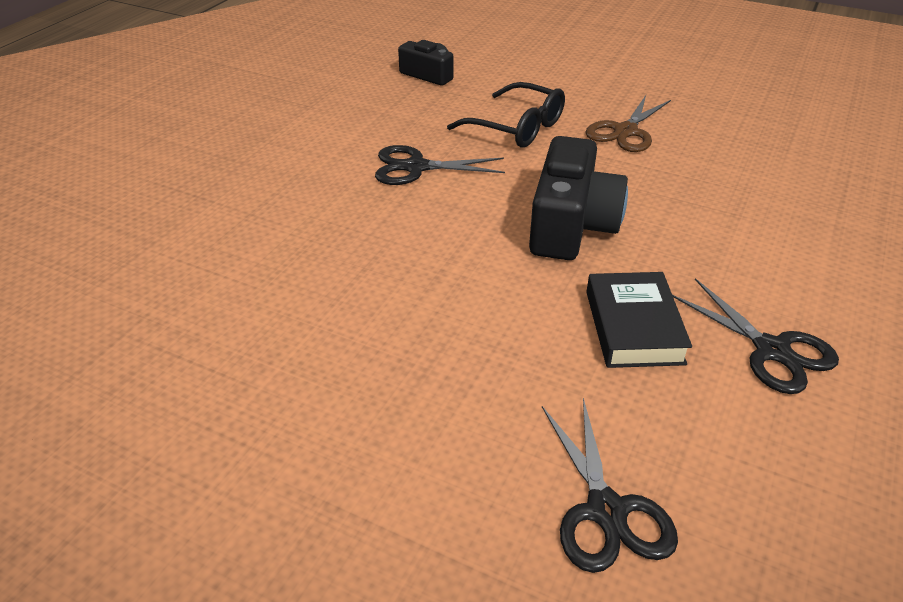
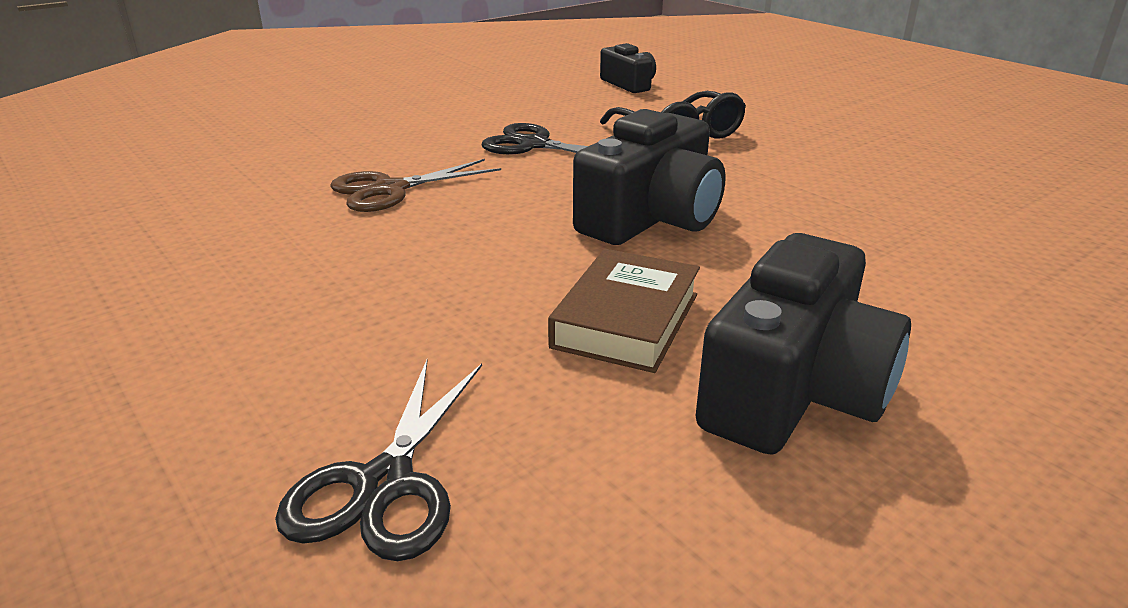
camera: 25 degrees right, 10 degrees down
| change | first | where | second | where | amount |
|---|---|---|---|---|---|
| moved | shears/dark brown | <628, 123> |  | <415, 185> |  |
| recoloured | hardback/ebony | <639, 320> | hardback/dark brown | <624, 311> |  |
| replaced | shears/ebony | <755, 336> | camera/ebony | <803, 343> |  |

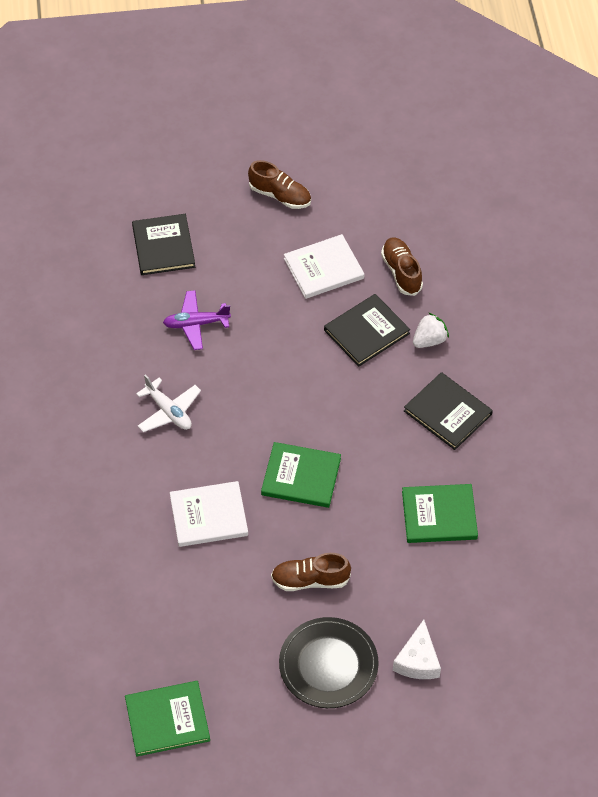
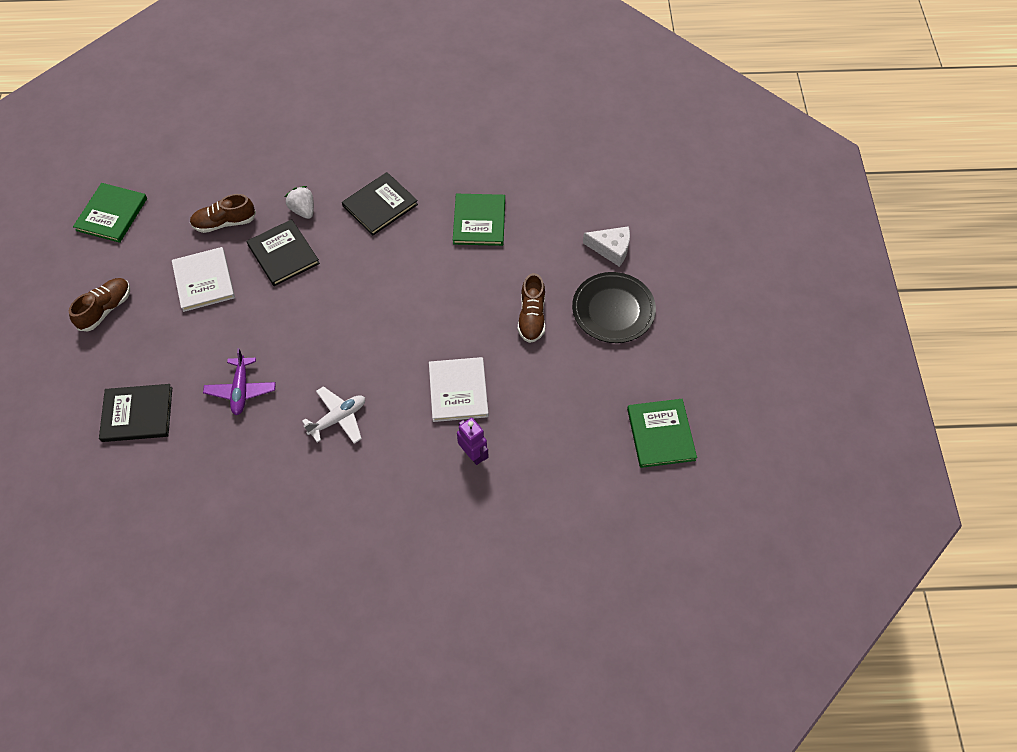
camera: 85 degrees left, 5 degrees up
| change | first | where | second | where | amount |
|---|---|---|---|---|---|
| moved | hardback/leaf-green | <301, 475> |  | <110, 213> |  |
| added |  |  | robot/purple | <472, 441> |  |

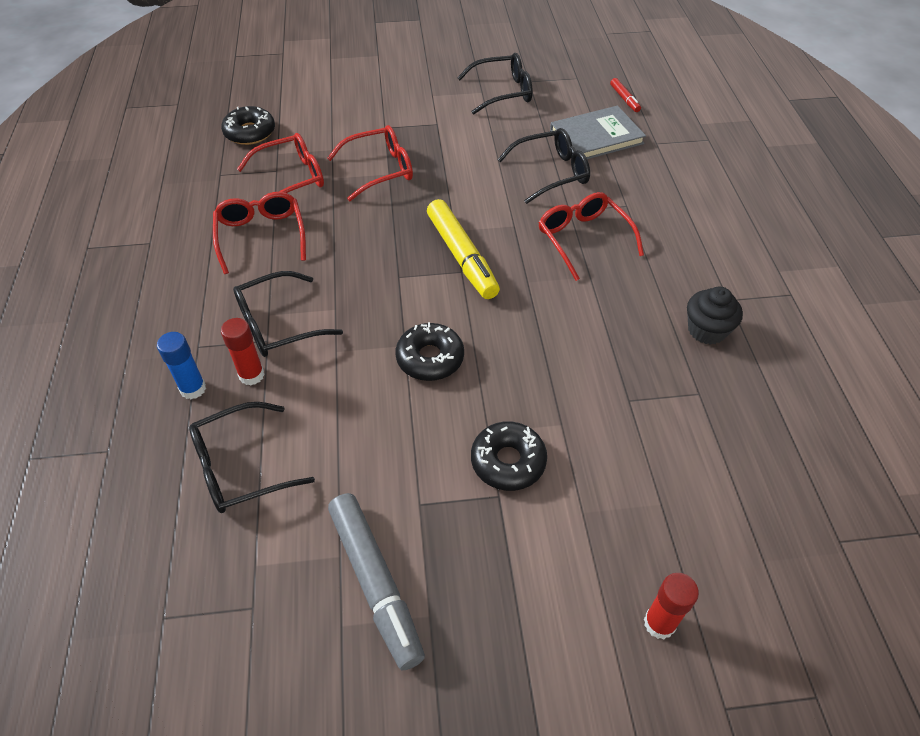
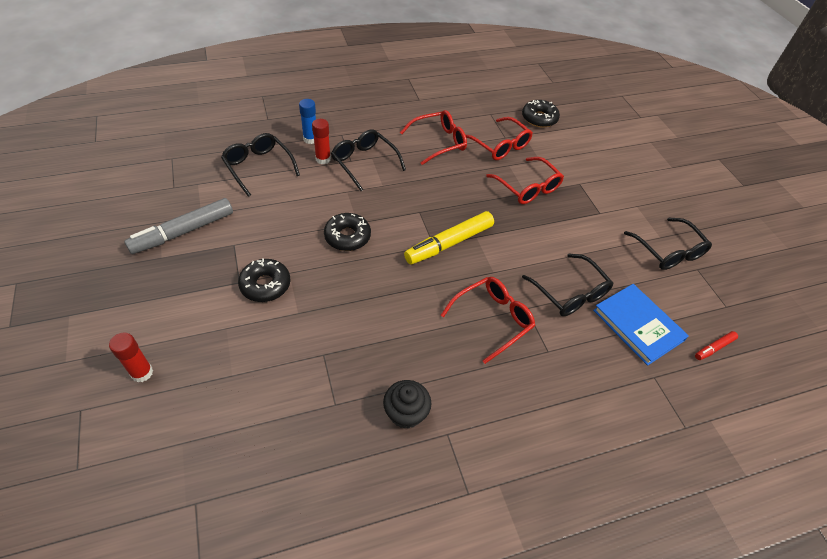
camera: 75 degrees right, 0 degrees up
| change | first | where | second | where | amount |
|---|---|---|---|---|---|
| recoloured | hardback/gray | <598, 132> | hardback/cobalt | <641, 325> |  |

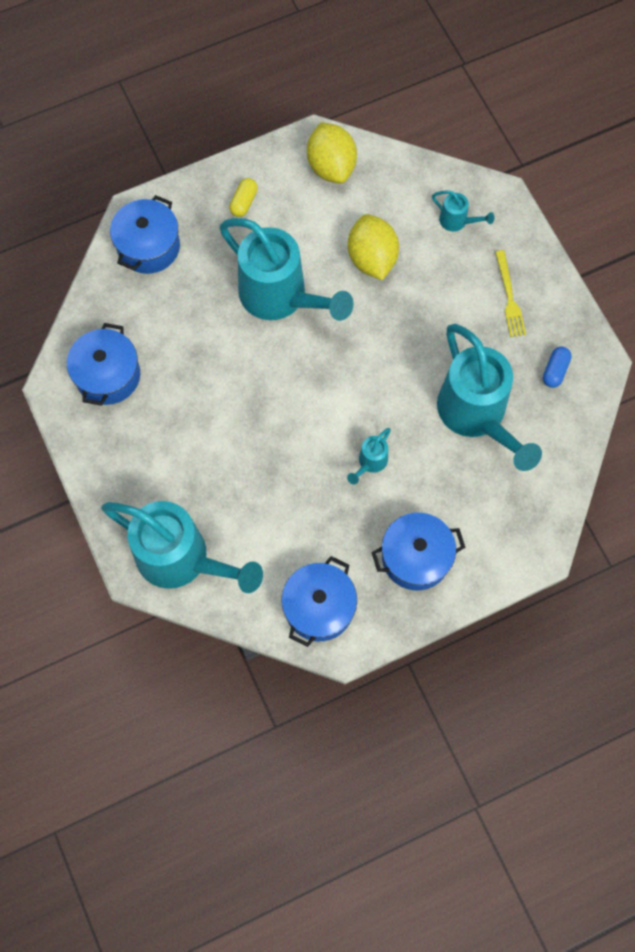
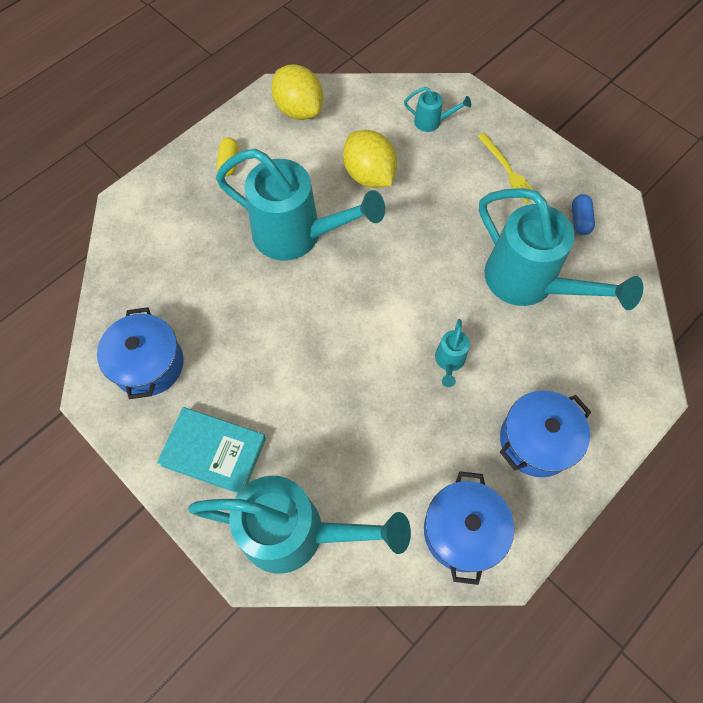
camera: 20 degrees left, 5 degrees down
| change | first | where | second | where | amount |
|---|---|---|---|---|---|
| removed | cooking pot/cobalt | <145, 234> |  |  |  |
| added |  |  | hardback/teal | <211, 450> |  |

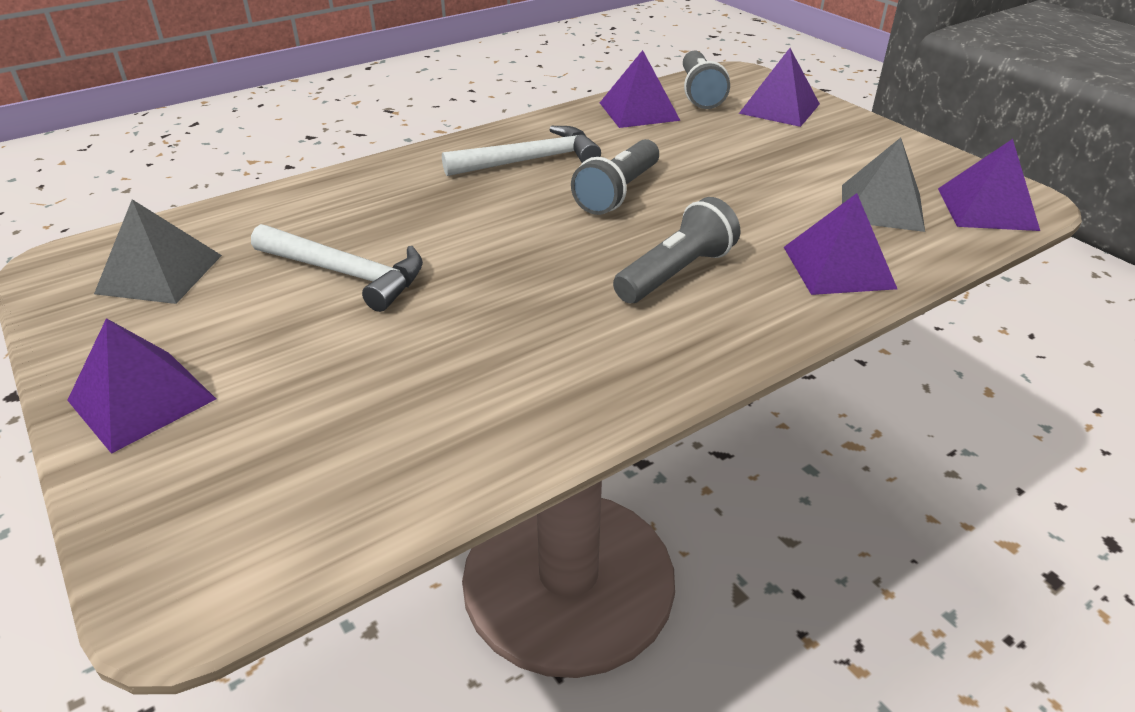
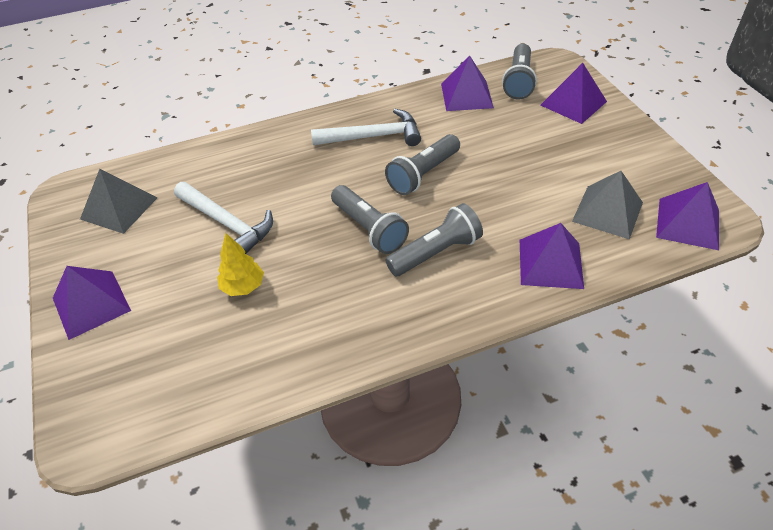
camera: 15 degrees right, 10 degrees up
| change | first | where | second | where | amount |
|---|---|---|---|---|---|
| added |  |  | tree/bright yellow | <240, 264> |  |
| added |  |  | torch/gray | <370, 219> |  |

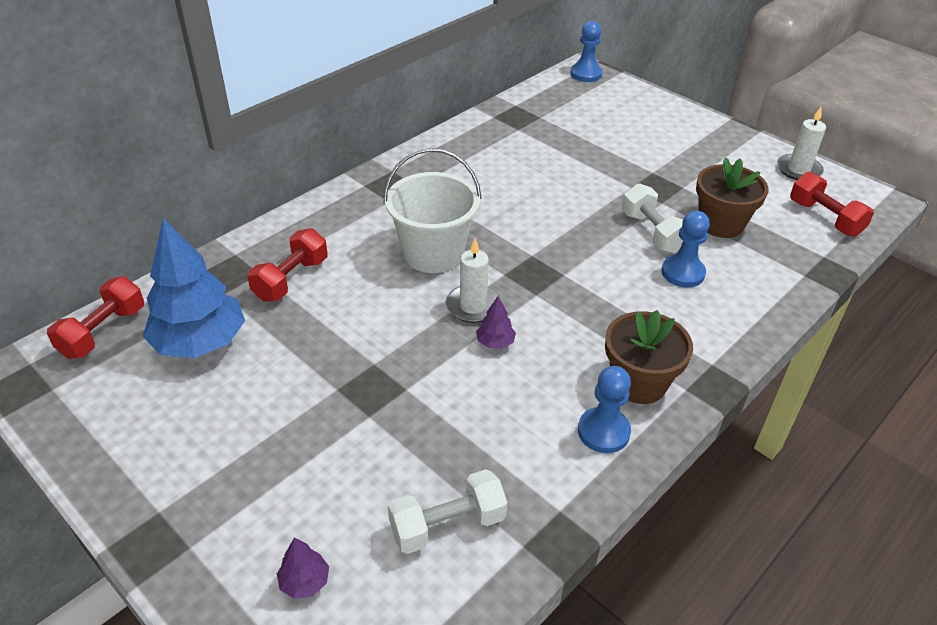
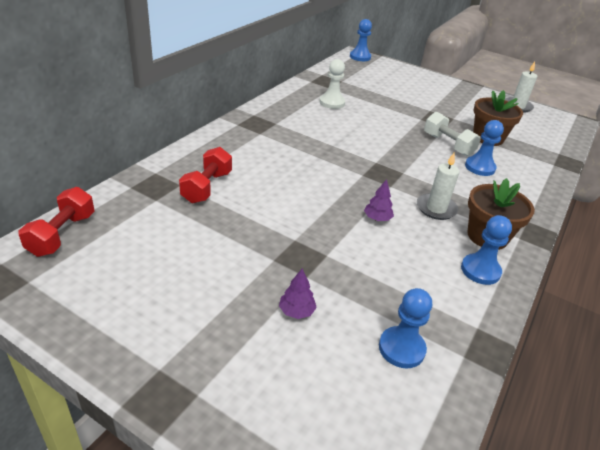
camera: 15 degrees left, 5 degrees down
| change | first | where | second | where | amount |
|---|---|---|---|---|---|
| removed | tree/cobalt | <194, 288> |  |  |  |
| moved | tree/purple | <303, 568> |  | <298, 294> |  |
| removed | pail/snow-white | <432, 210> |  |  |  |
| replaced | free weight/snow-white | <447, 511> | game pawn/cobalt | <405, 328> |  |
| moved | wax candle/snow-white | <473, 280> |  | <438, 186> |  |
| removed | free weight/scarlet | <832, 204> |  |  |  |
| added |  |  | game pawn/snow-white | <332, 84> |  |

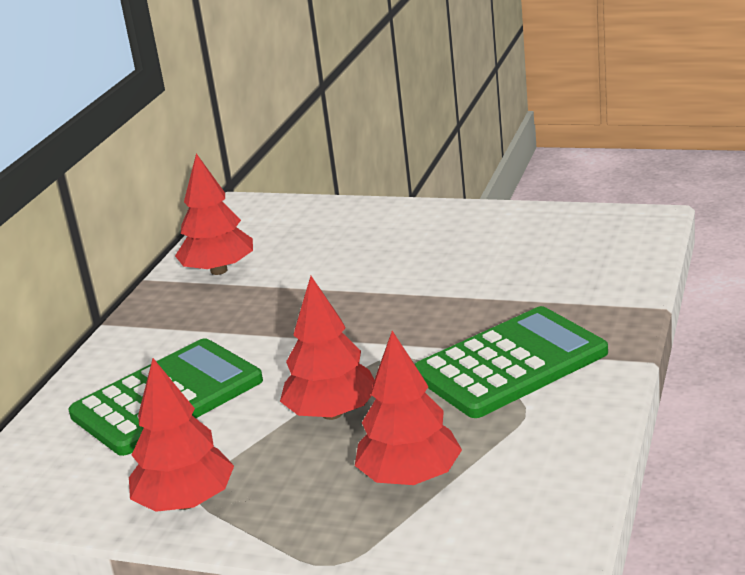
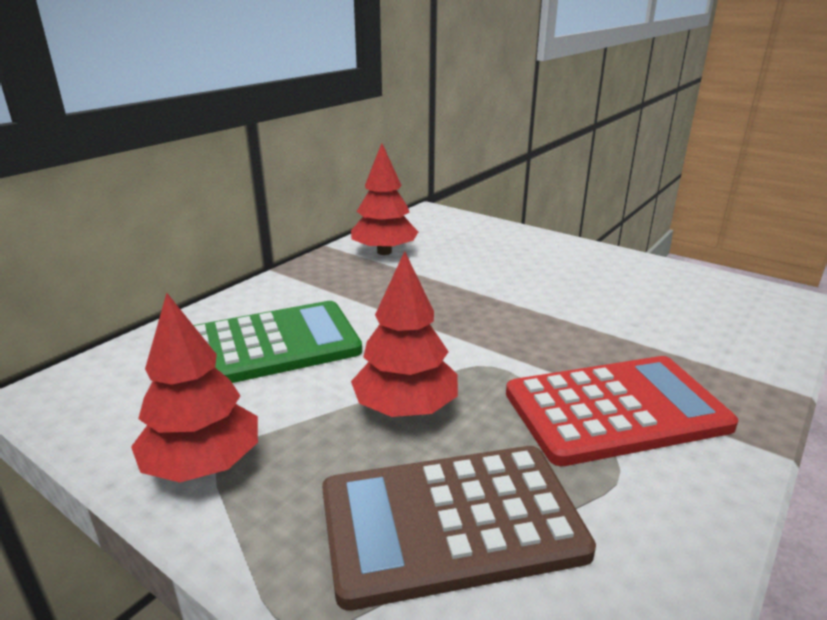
camera: 15 degrees right, 0 degrees up
| change | first | where | second | where | amount |
|---|---|---|---|---|---|
| replaced | tree/scarlet | <408, 408> | pocket calculator/dark brown | <459, 528> |  |
| recoloured | pocket calculator/leaf-green | <511, 362> | pocket calculator/scarlet | <622, 411> |  |

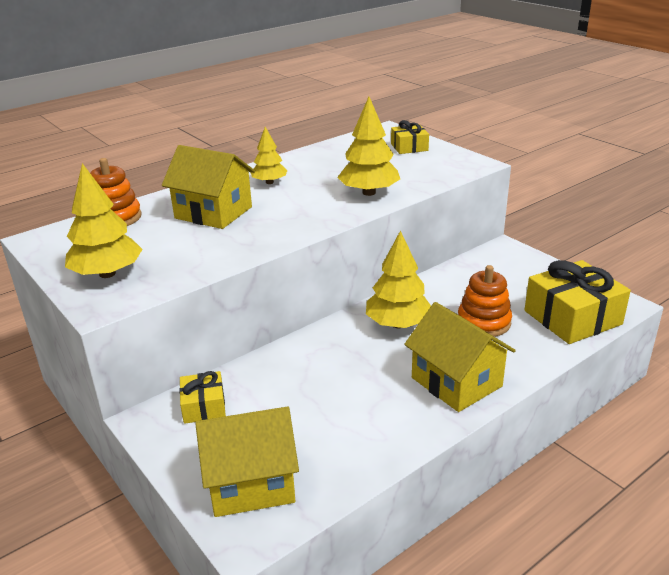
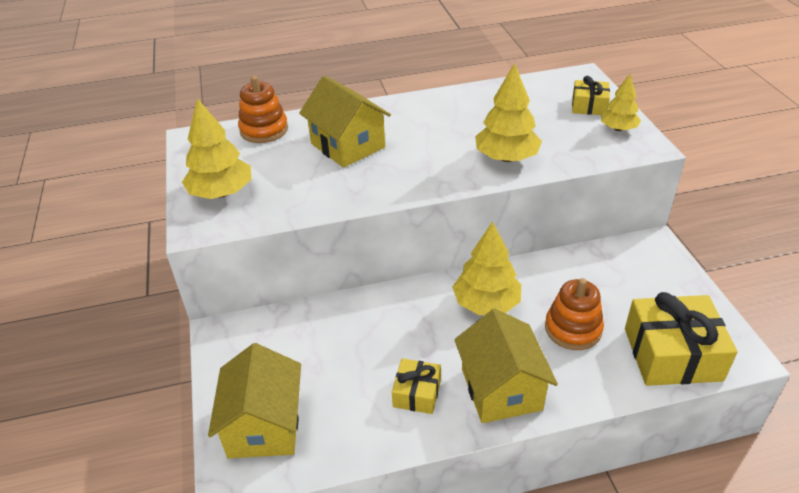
camera: 25 degrees right, 10 degrees up
| change | first | where | second | where | amount |
|---|---|---|---|---|---|
| moved | wrapped gift/bright yellow | <202, 397> |  | <416, 386> |  |
| turned | cottage/bright yellow | <247, 462> |  | <254, 401> | 75 degrees clockwise |
| moved | tree/bright yellow | <269, 155> |  | <621, 102> |  |

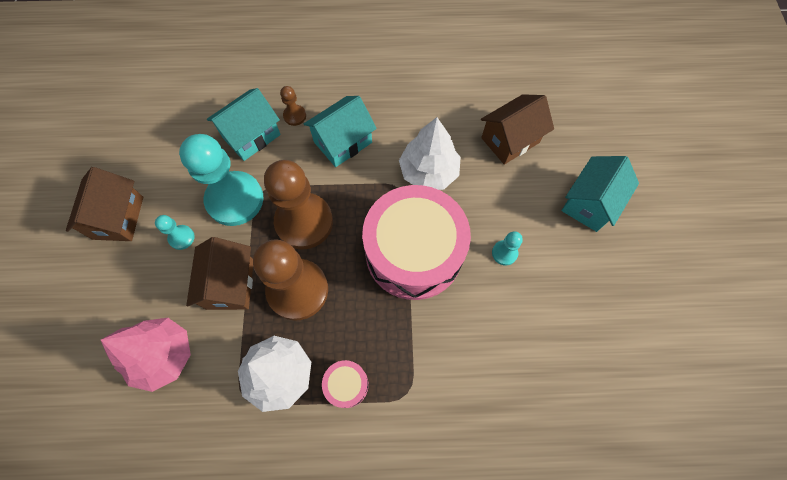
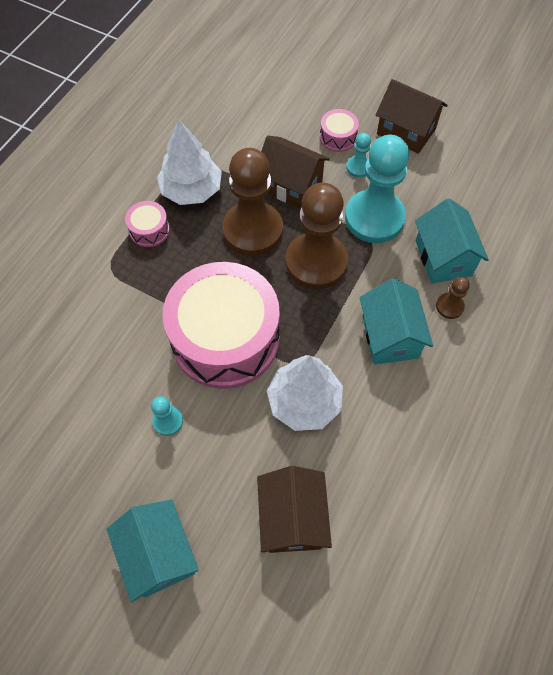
camera: 120 degrees right, 5 degrees down
| change | first | where | second | where | amount |
|---|---|---|---|---|---|
| removed | tree/rose-pink | <146, 355> |  |  |  |
| added |  |  | snare drum/rose-pink | <339, 130> |  |

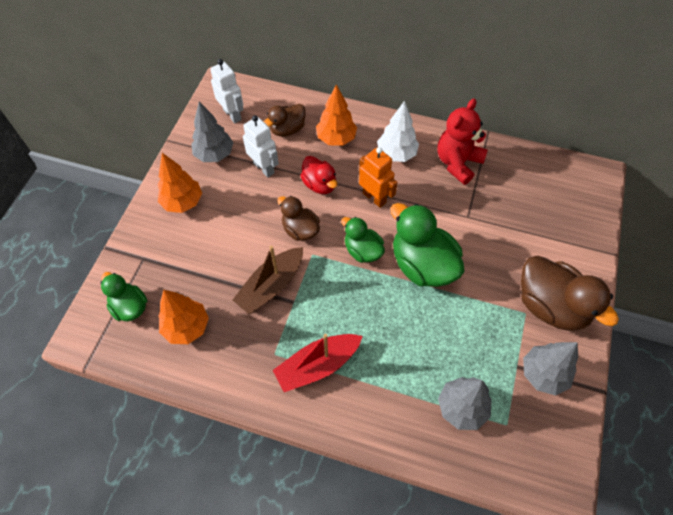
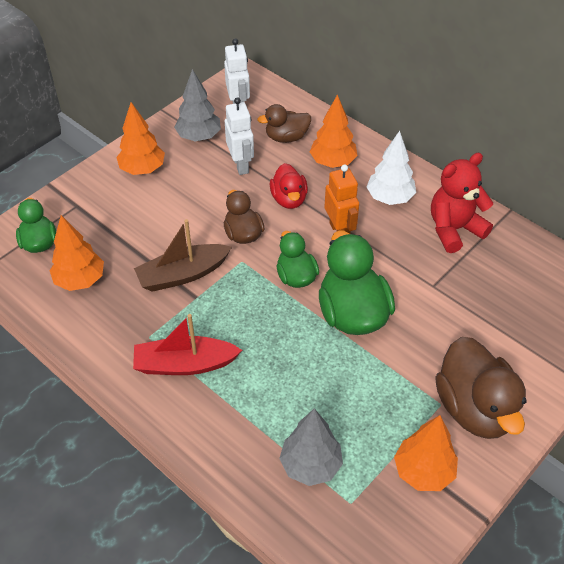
camera: 25 degrees right, 10 degrees down
| change | first | where | second | where | amount |
|---|---|---|---|---|---|
| recoloured | tree/gray | <550, 368> | tree/orange | <426, 453> |  |

